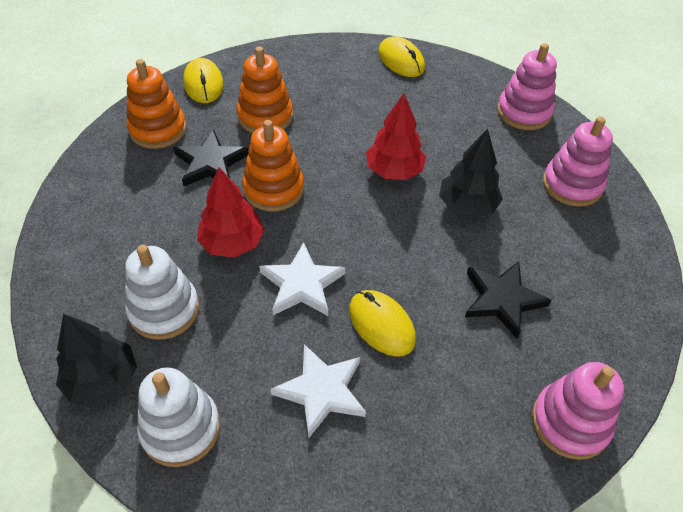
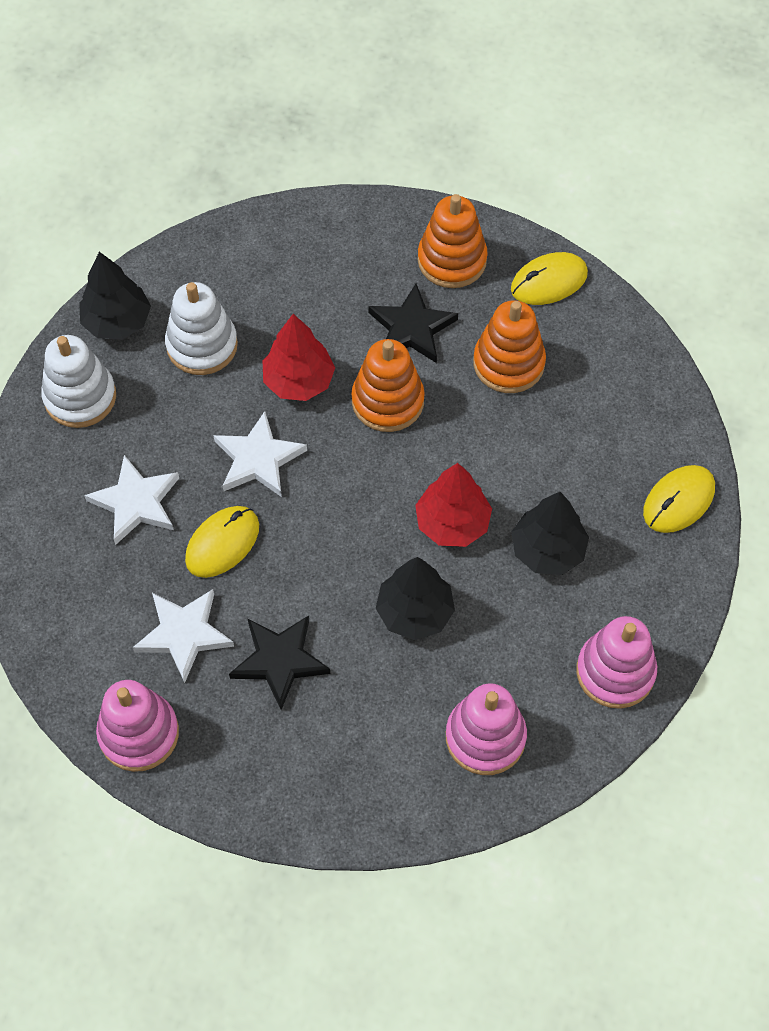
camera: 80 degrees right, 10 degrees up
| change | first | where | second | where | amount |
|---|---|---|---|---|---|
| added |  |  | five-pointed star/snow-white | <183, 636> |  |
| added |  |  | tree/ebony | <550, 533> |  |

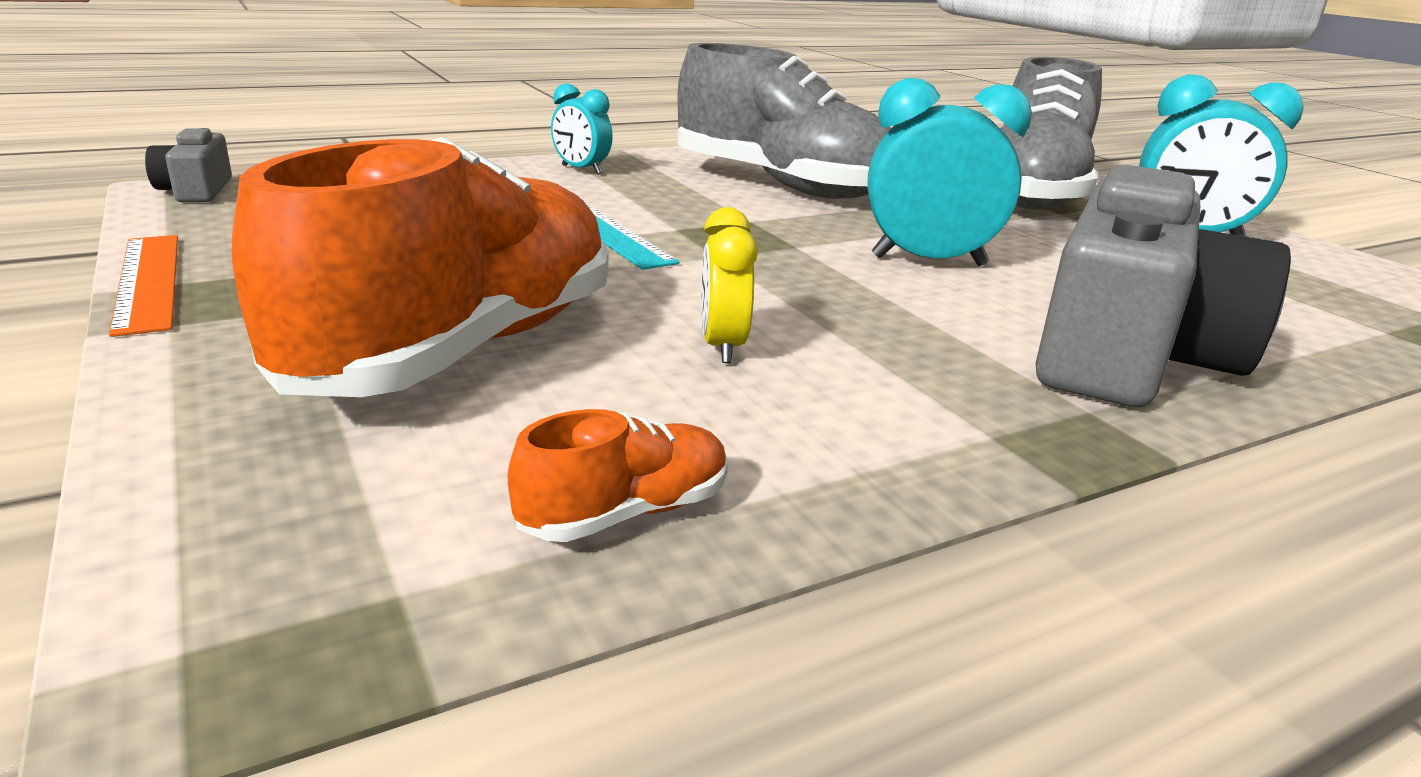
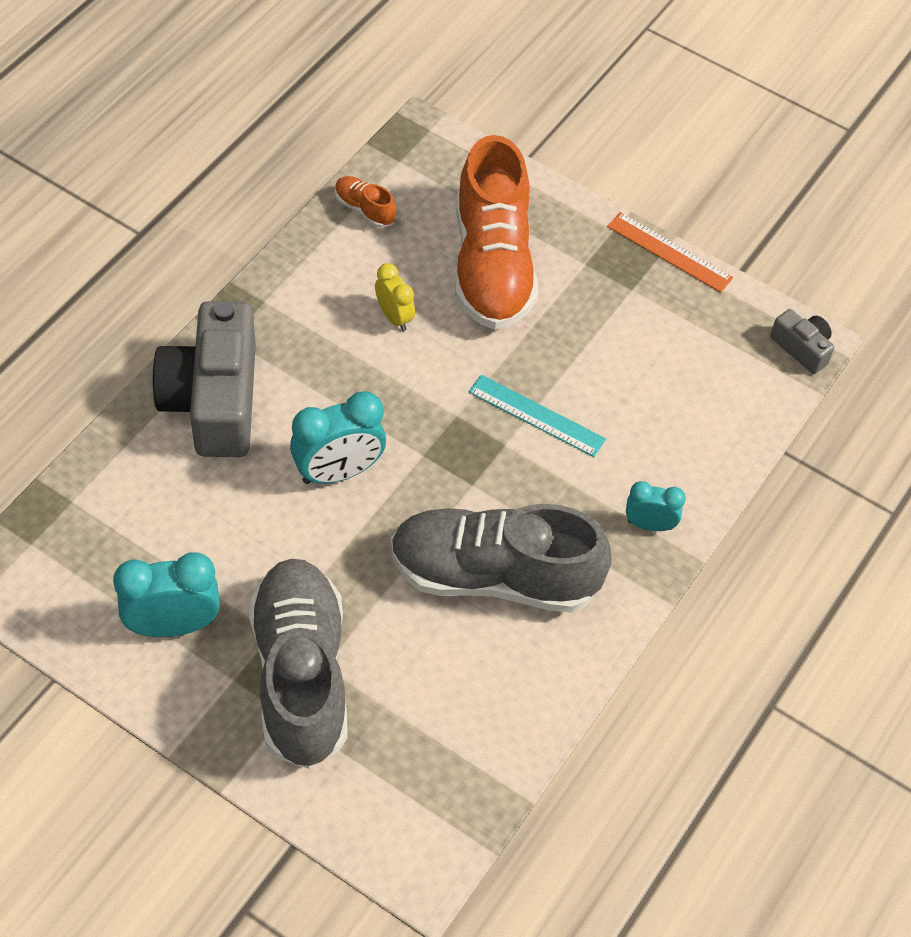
camera: 150 degrees right, 30 degrees up
| change | first | where | second | where | amount |
|---|---|---|---|---|---|
| turned | lace-up shoe/orange | <618, 475> |  | <365, 202> | 105 degrees clockwise |

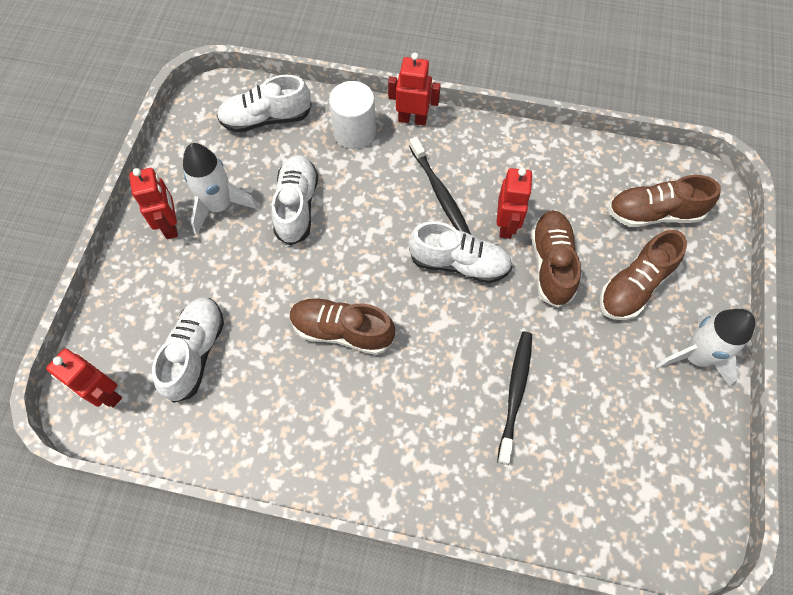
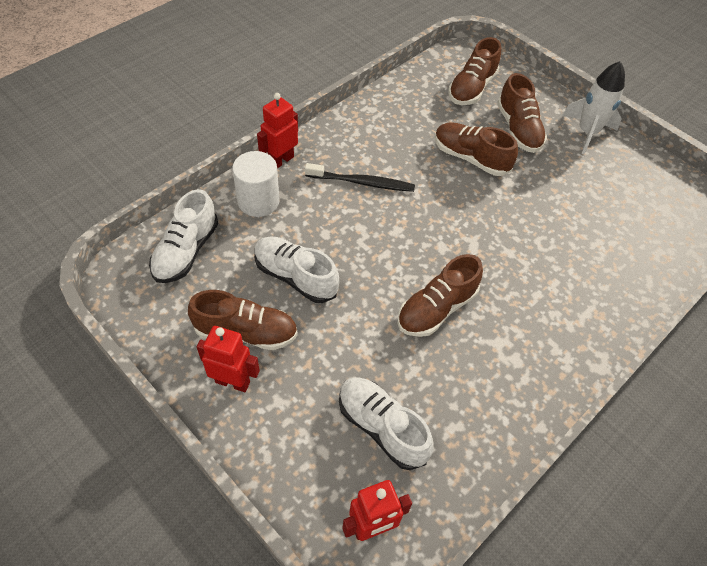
camera: 60 degrees left, 10 degrees down
| change | first | where | second | where | amount |
|---|---|---|---|---|---|
| replaced | spaceship/snow-white | <220, 189> | lace-up shoe/dark brown | <243, 320> |  |
| removed | lace-up shoe/snow-white | <460, 252> |  |  |  |
| removed | robot/scarlet | <514, 203> |  |  |  |
| removed | toothbrush/ebony | <514, 398> |  |  |  |

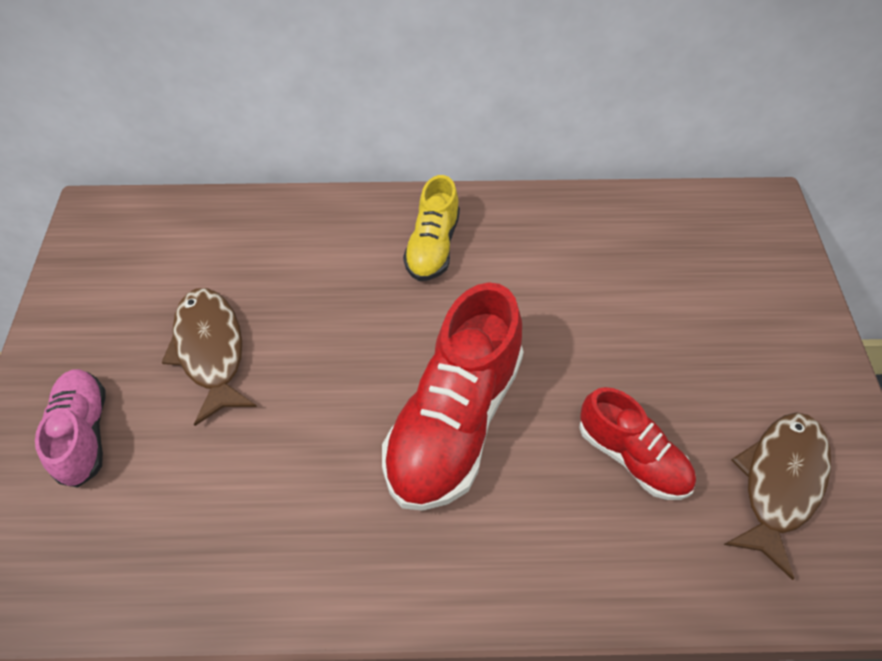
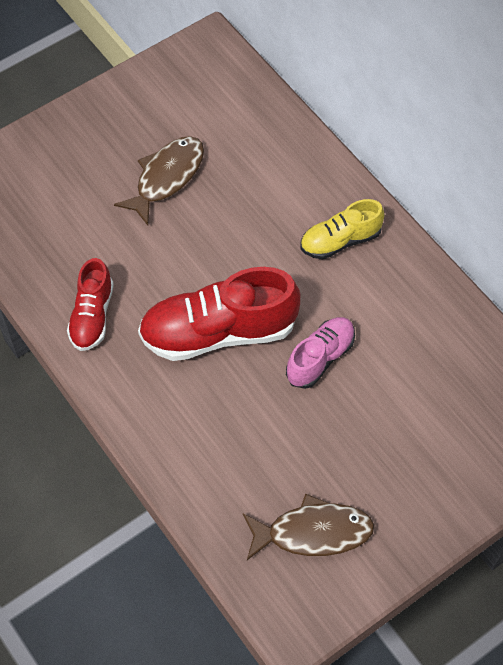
camera: 55 degrees right, 5 degrees up
| change | first | where | second | where | amount |
|---|---|---|---|---|---|
| moved | lace-up shoe/rose-pink | <70, 428> |  | <320, 353> |  |
| moved | lace-up shoe/scarlet | <637, 443> |  | <90, 304> |  |

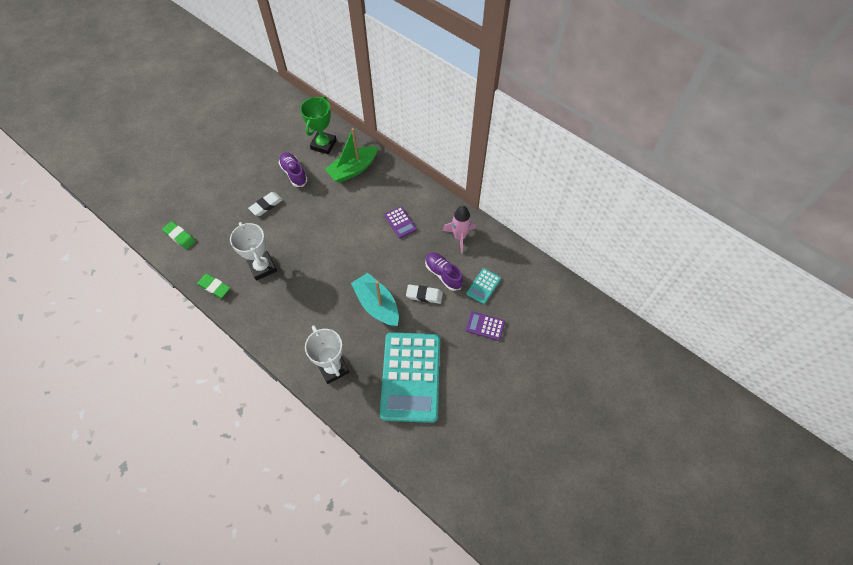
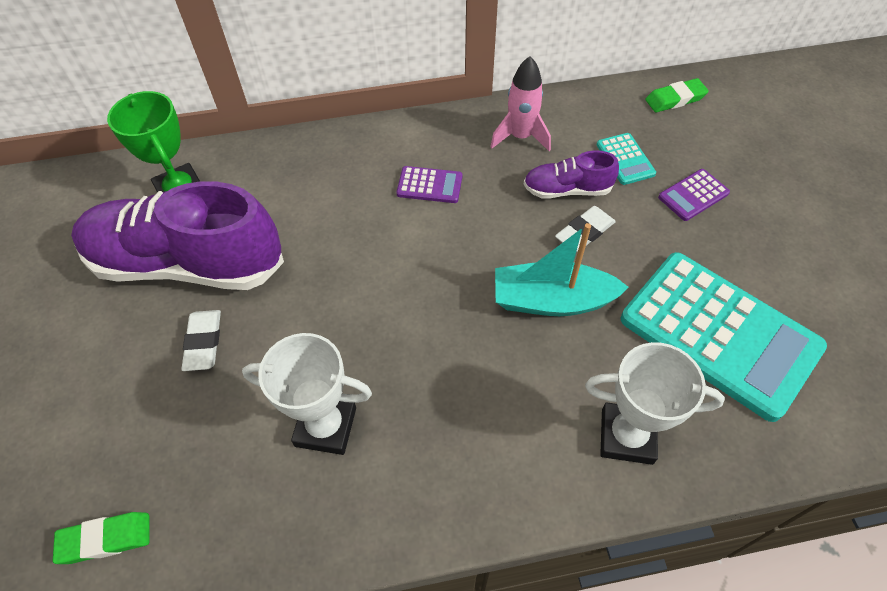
camera: 50 degrees left, 5 degrees down
| change | first | where | second | where | amount |
|---|---|---|---|---|---|
| moved | eraser/leaf-green | <213, 286> |  | <677, 95> |  |
| resized | lace-up shoe/purple | <293, 169> |  | <177, 235> | x2.15 |
| removed | sailboat/leaf-green | <351, 155> |  |  |  |

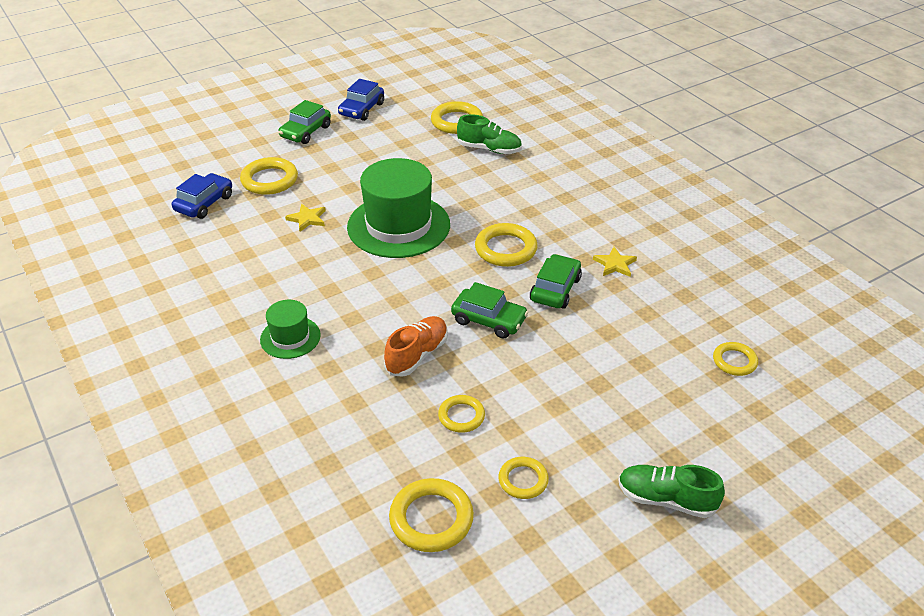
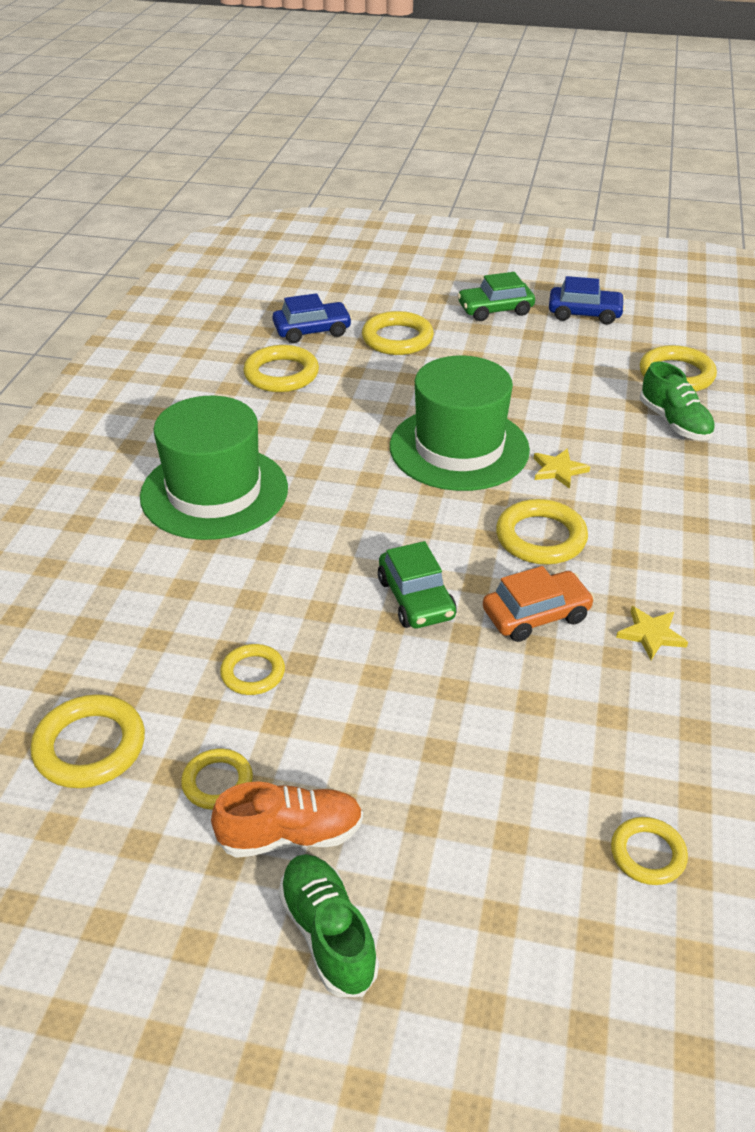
camera: 45 degrees right, 0 degrees up
| change | first | where | second | where | amount |
|---|---|---|---|---|---|
| resized | tall hat/leaf-green | <290, 329> |  | <214, 468> | x1.97 |
| moved | five-pointed star/bright yellow | <305, 218> |  | <562, 468> |  |
| turned | car/cobalt | <361, 100> |  | <587, 300> | 150 degrees counterclockwise |
| moved | lace-up shoe/orange | <416, 346> |  | <287, 820> |  |
| recoloured | car/leaf-green | <556, 281> | car/orange | <538, 604> |  |
| added |  |  | torus/bright yellow | <281, 368> |  |

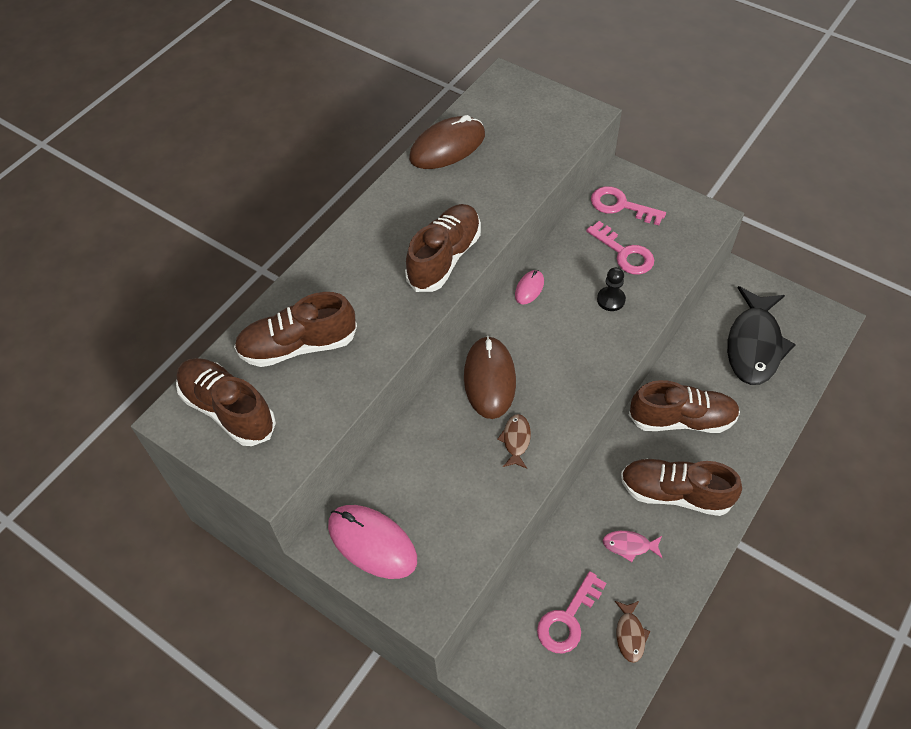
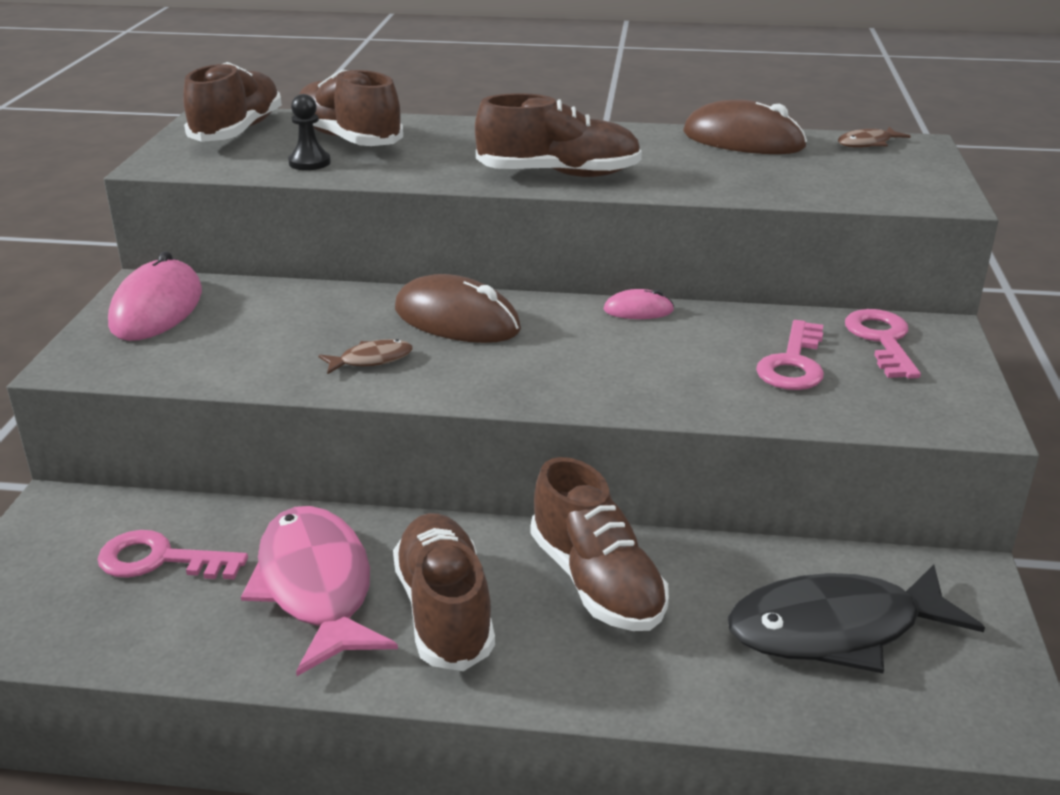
camera: 60 degrees right, 25 degrees down
| change | first | where | second | where | amount |
|---|---|---|---|---|---|
| turned | mouse/dark brown | <490, 377> |  | <458, 308> | 60 degrees clockwise |
| moved | game pawn/ebony | <611, 289> |  | <309, 132> |  |
| resized | toy fish/rose-pink | <632, 546> |  | <319, 591> | x2.28 |
| moved | toy fish/dark brown | <632, 632> |  | <874, 137> |  |

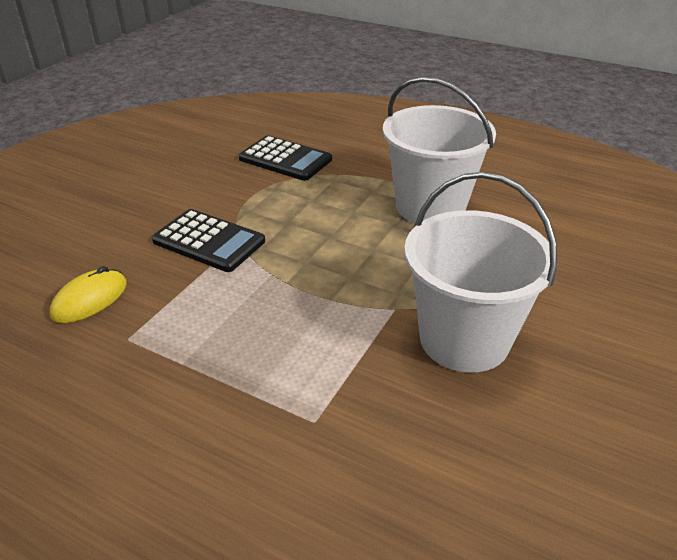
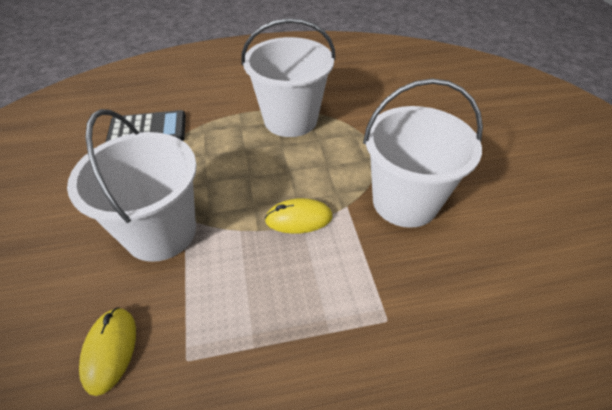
camera: 40 degrees left, 10 degrees up
| change | first | where | second | where | amount |
|---|---|---|---|---|---|
| replaced | pocket calculator/ebony | <208, 240> | pail/snow-white | <132, 185> |  |
| added |  |  | mouse/bright yellow | <299, 216> |  |

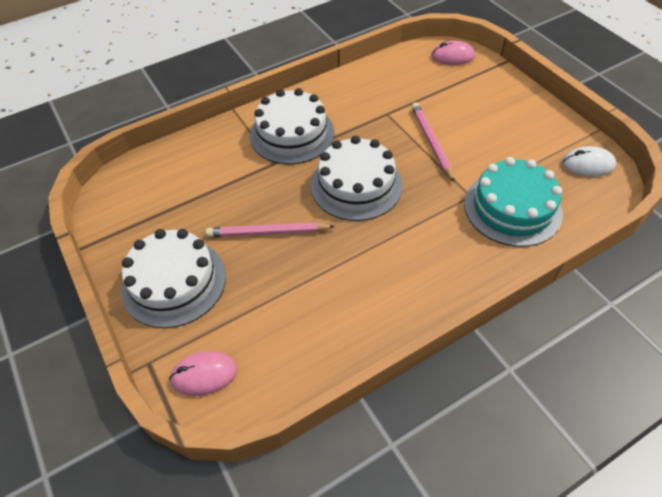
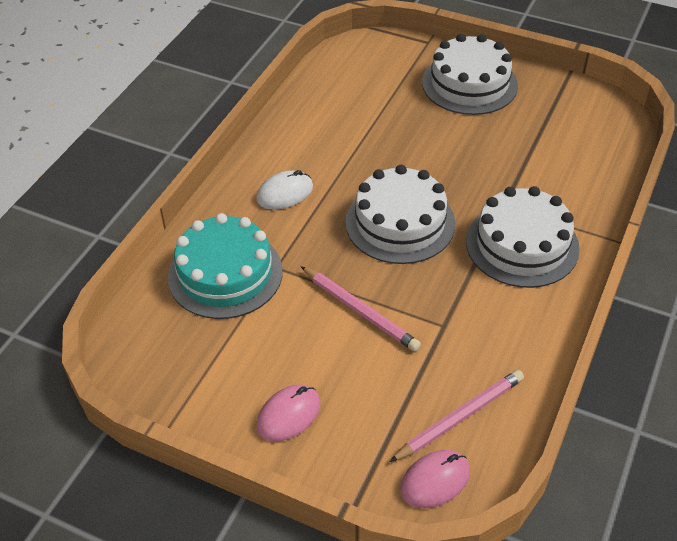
camera: 145 degrees right, 5 degrees down
| change | first | where | second | where | amount |
|---|---|---|---|---|---|
| moved | mouse/rose-pink | <203, 373> |  | <288, 413> |  |
| moved | pencil/rose-pink | <270, 229> |  | <457, 416> |  |
| moved | mouse/snow-white | <589, 161> |  | <285, 190> |  |

